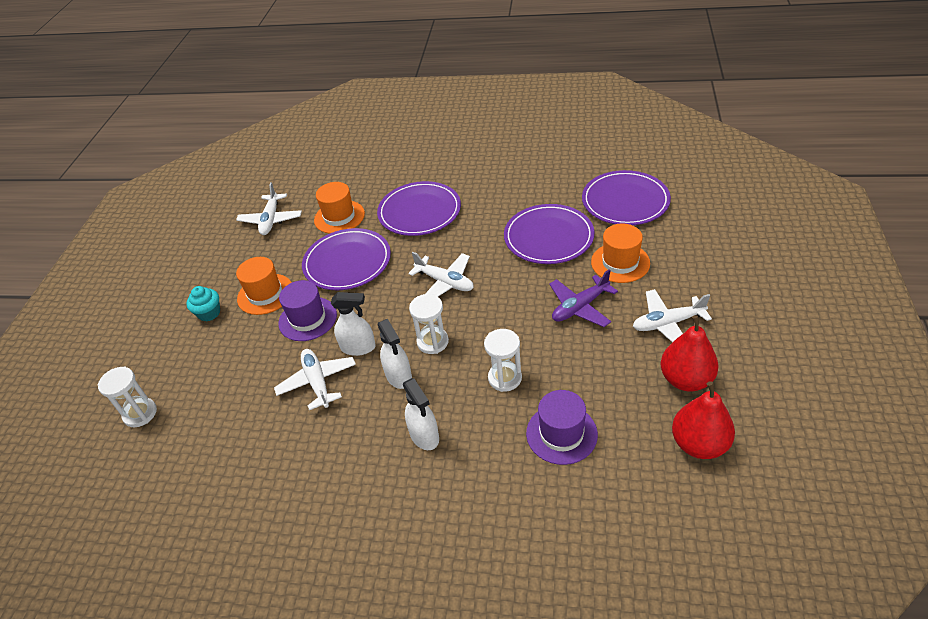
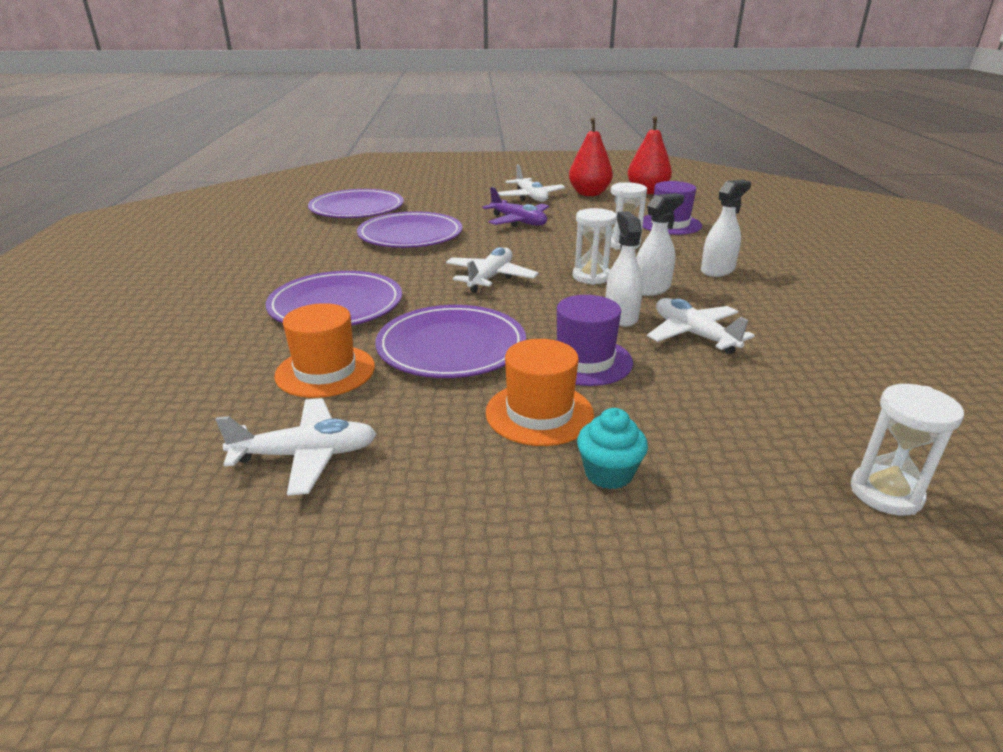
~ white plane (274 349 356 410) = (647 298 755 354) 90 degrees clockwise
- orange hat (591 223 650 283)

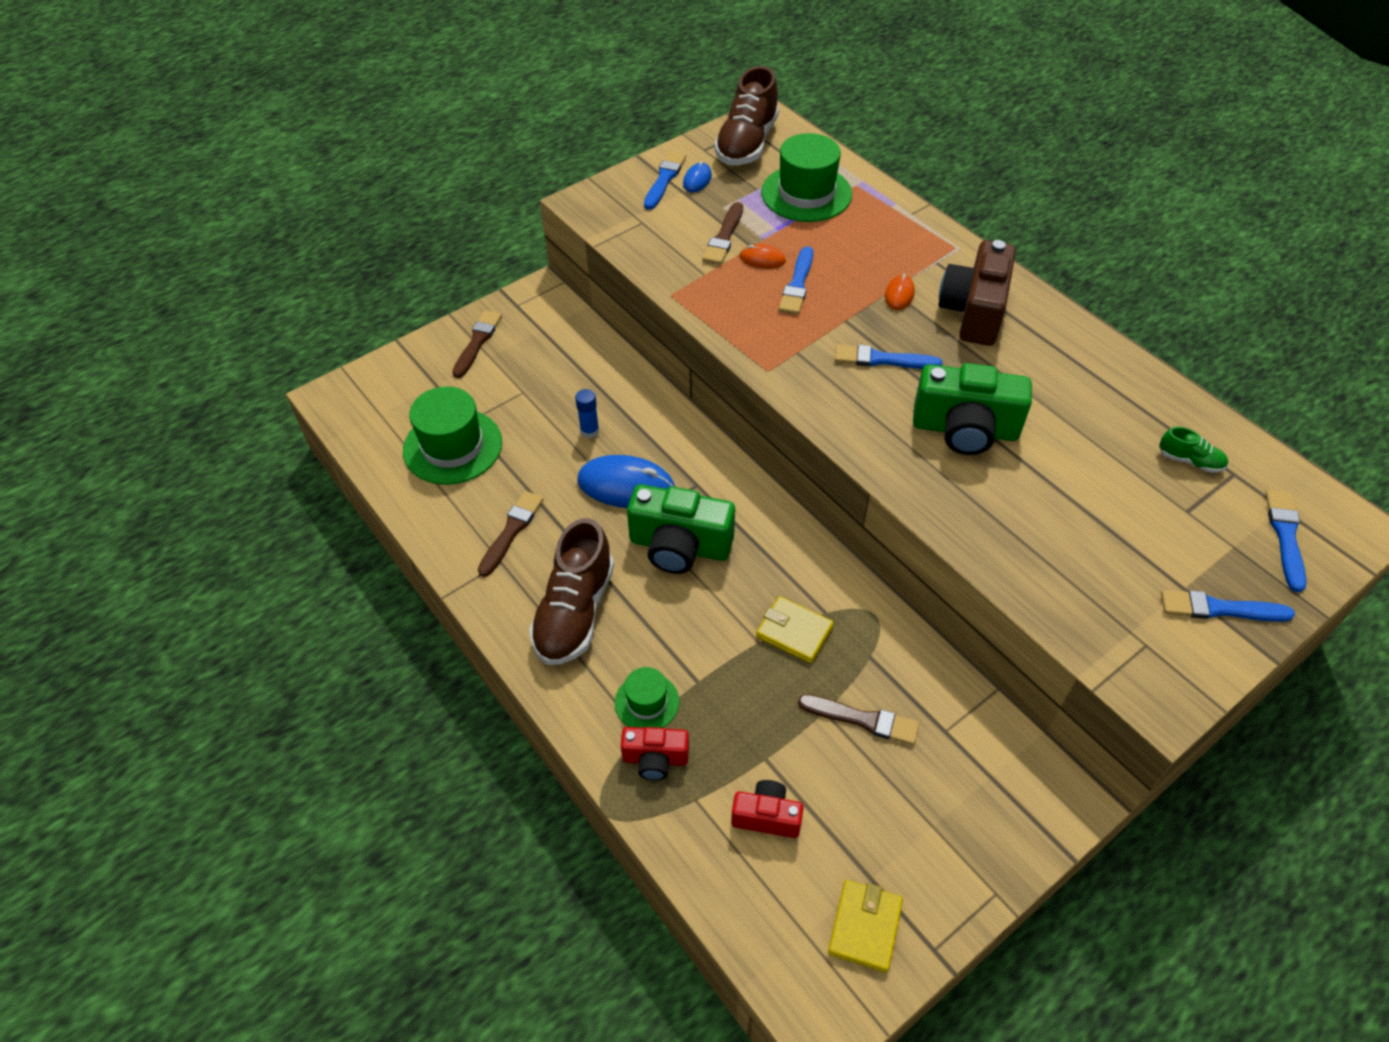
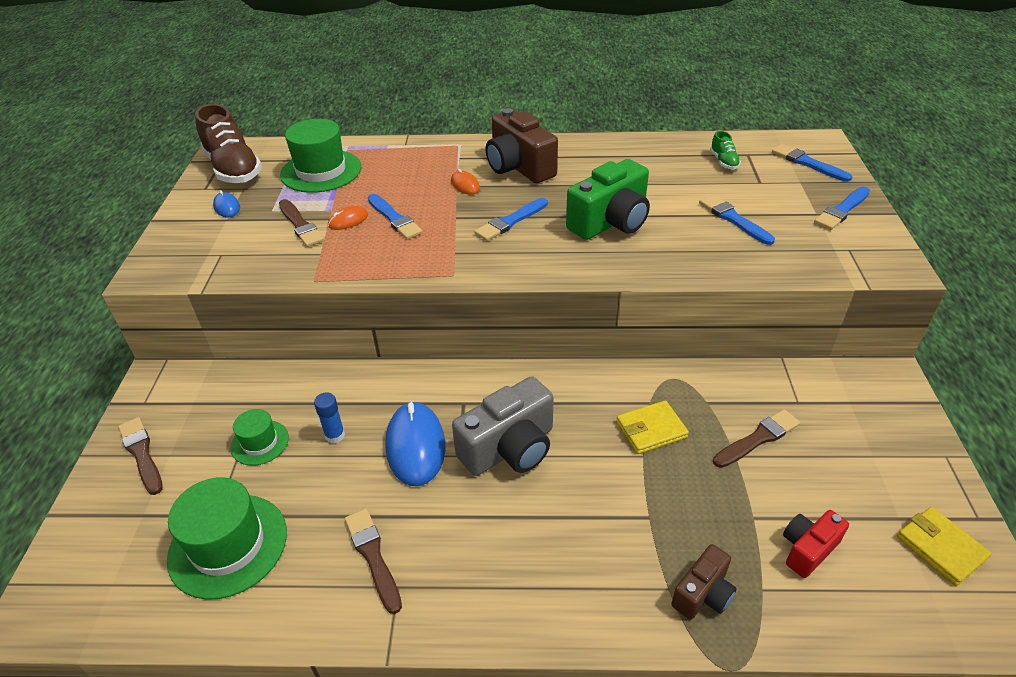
~ green hat (615 667 680 728) to (231 409 289 466)
~ blue mouse (577 455 675 508) = (385 401 445 486) 60 degrees counterclockwise
~ green camera (627 484 735 574) to grey camera (452 376 554 476)
~ red camera (621 727 689 780) to brown camera (671 544 736 620)
~ blue brush (644 151 686 210) to (699 195 775 245)
~ green shoe (1159 427 1228 473) = (710 131 741 170) 105 degrees clockwise
- brown shoe (529 518 614 665)

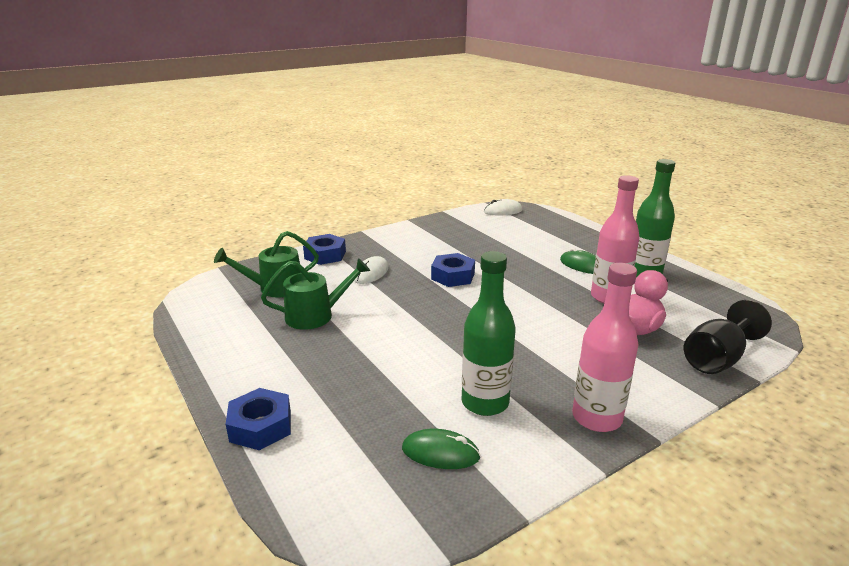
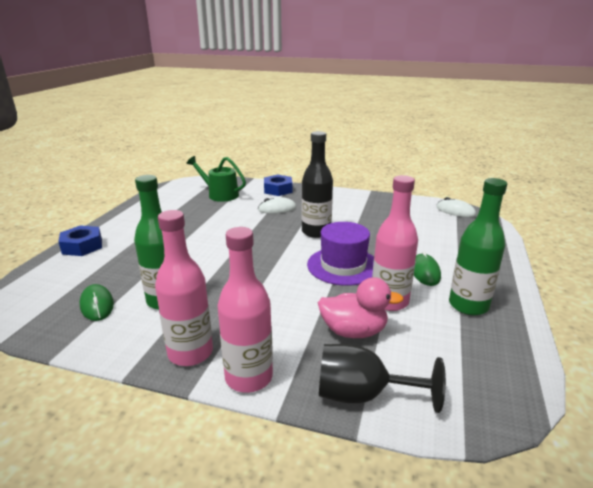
+ pink bottle (218 227 273 393)
~ blue nut (431 253 475 287) to black bottle (302 131 333 238)
+ purple hat (307 222 374 286)
- green watering can (261 258 370 330)

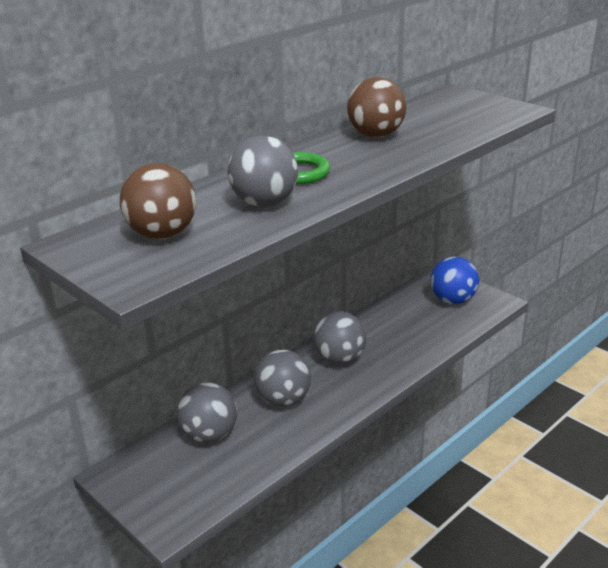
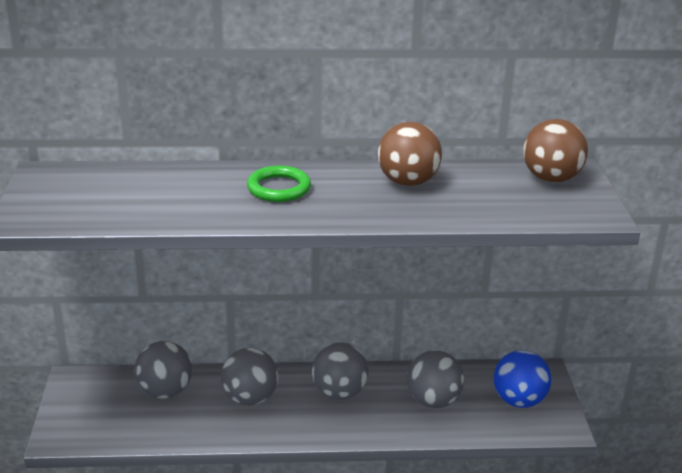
~ grey ball (228 136 298 207) to (407 350 464 408)
~ brown ball (120 163 196 239) to (523 119 588 183)

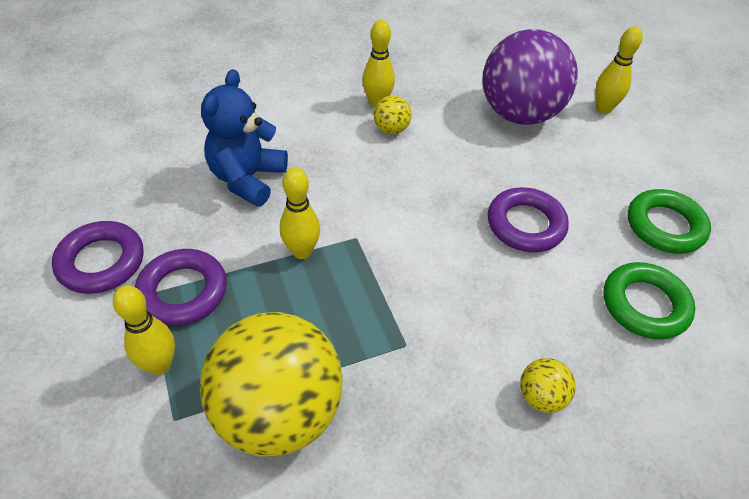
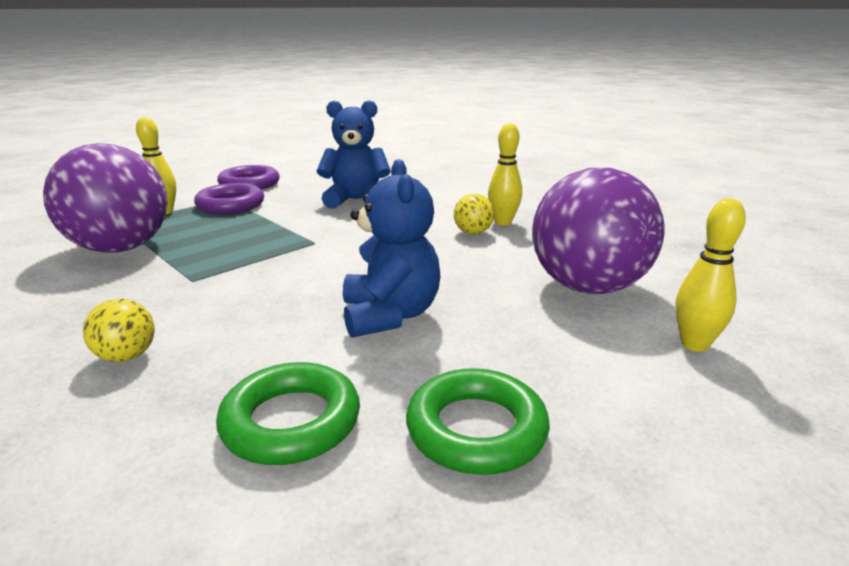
~ yellow ball (200 312 343 457) to purple ball (43 143 168 253)
~ purple ring (488 187 569 252) to blue teddy bear (343 159 440 338)
- yellow bowling pin (280 167 320 259)

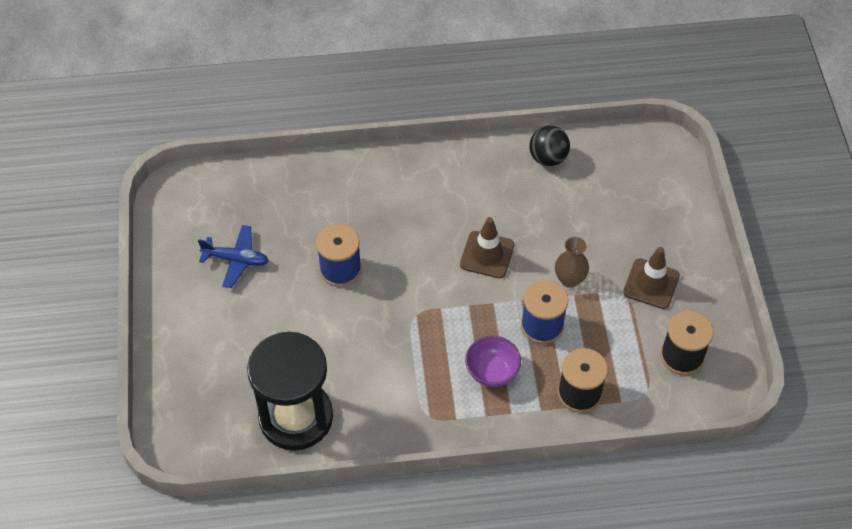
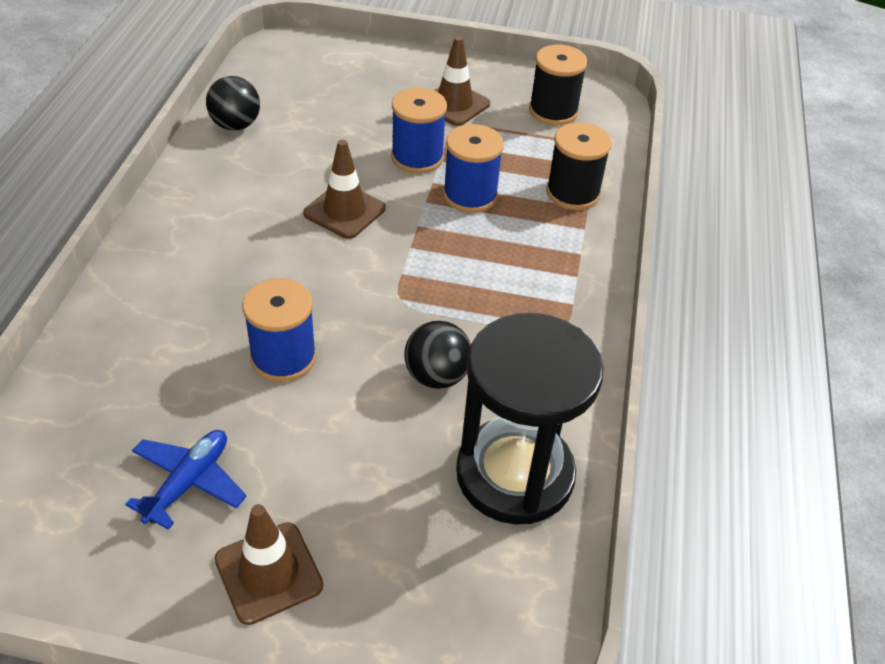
+ brown traffic cone (215 504 323 625)
~ brown vase (555 237 589 288) to blue spool (391 88 447 173)
+ black ball (404 321 471 389)
- purple bowl (465 336 521 387)

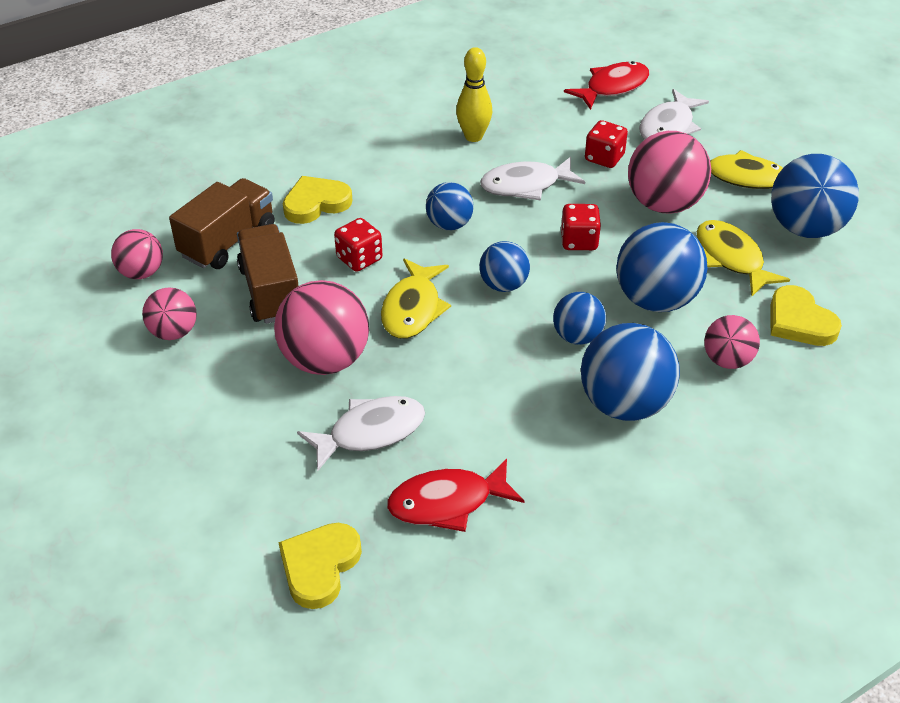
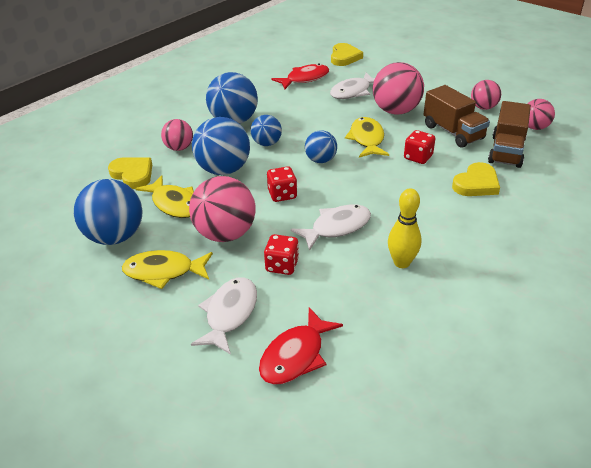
- blue ball (426 182 474 230)

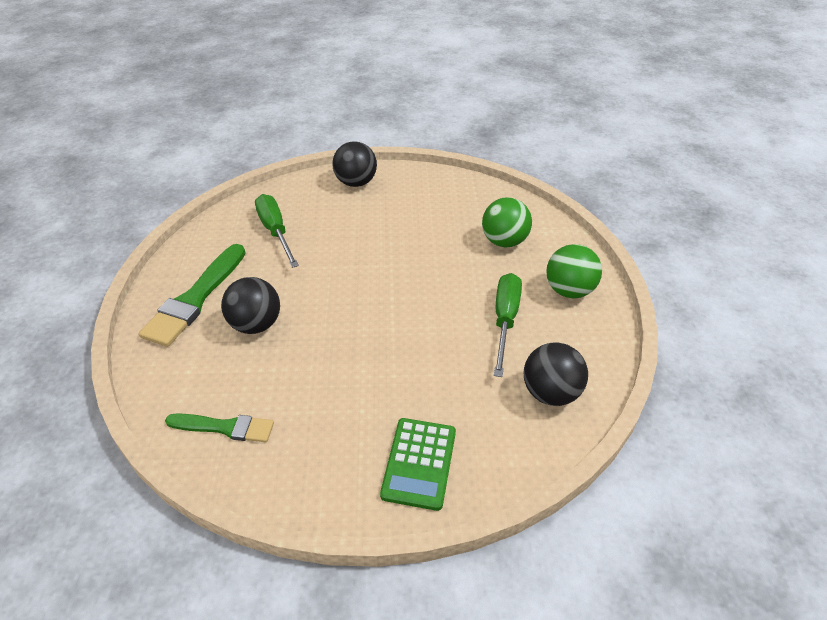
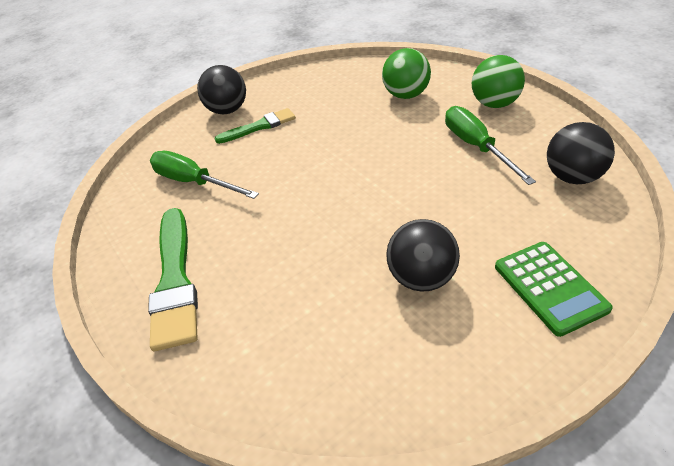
~ green brush (165 413 274 442) to (214 108 296 144)
~ black ball (221 277 280 334) to (386 219 460 292)

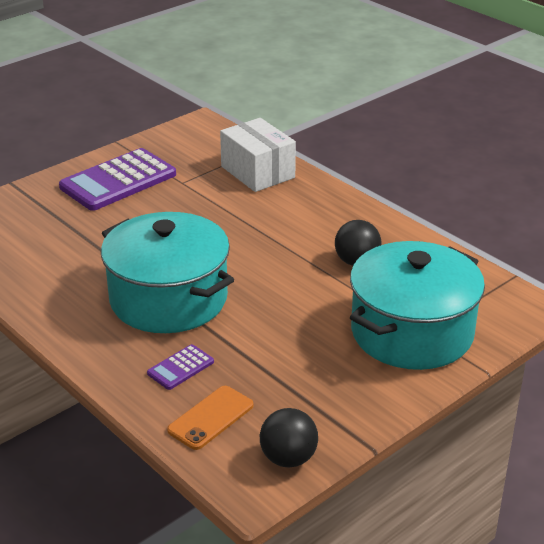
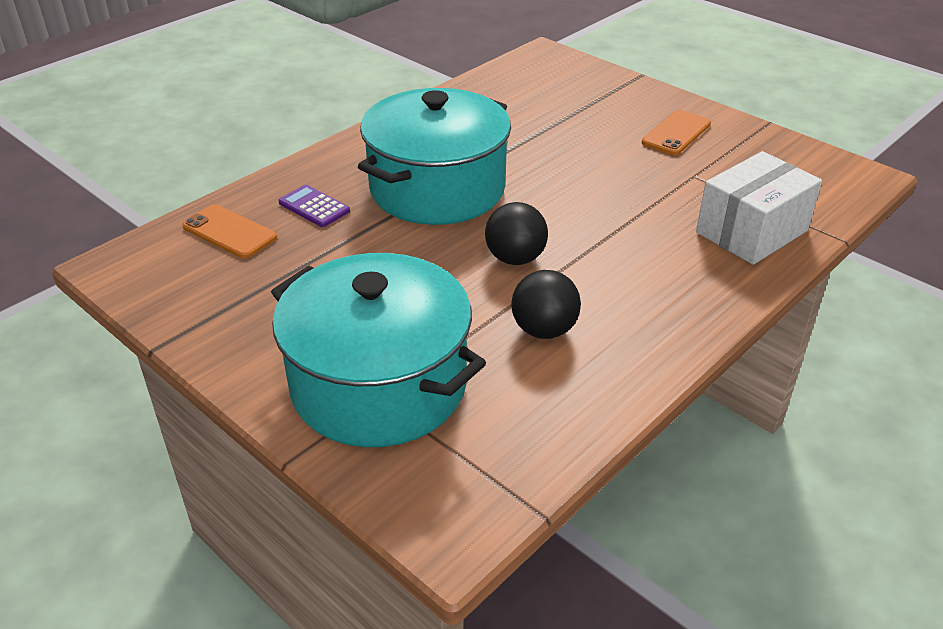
~ black ball (260 408 318 468) to (485 202 548 265)
~ purple calculator (59 148 176 211) to orange phone (642 110 711 155)

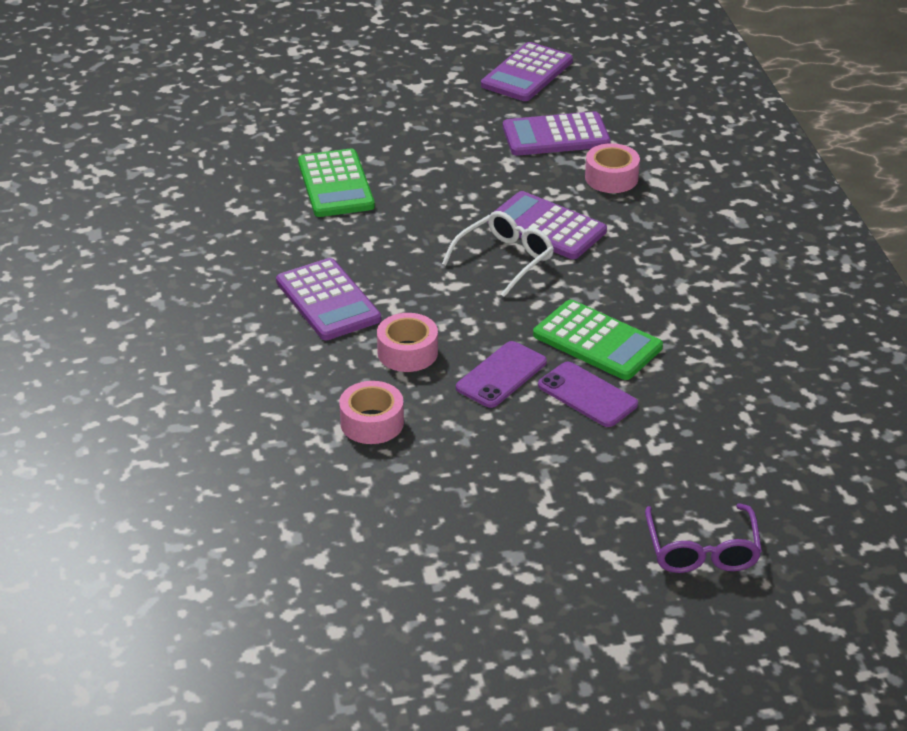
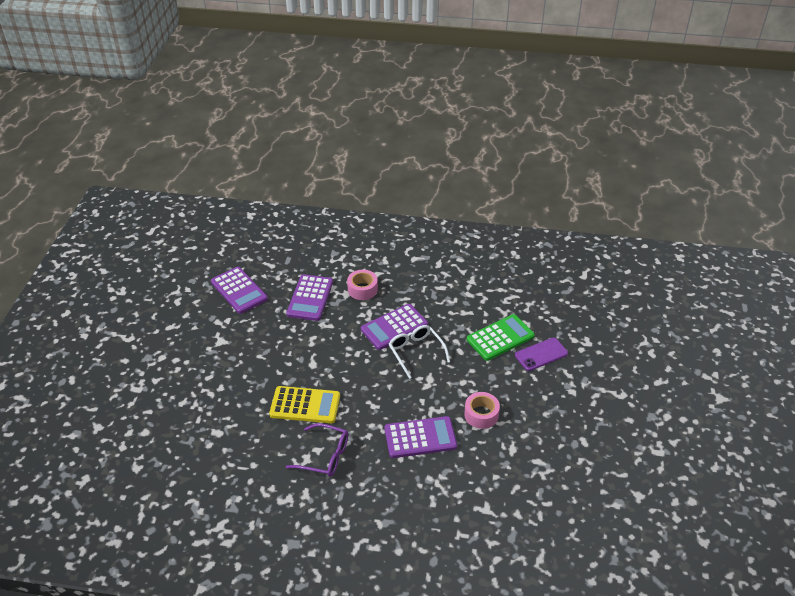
~ green calculator (298 148 375 217) to yellow calculator (269 386 340 423)
~ purple glasses (645 504 762 573) to (286 423 348 477)
- pink tape (339 381 404 444)
- purple phone (456 341 547 408)

